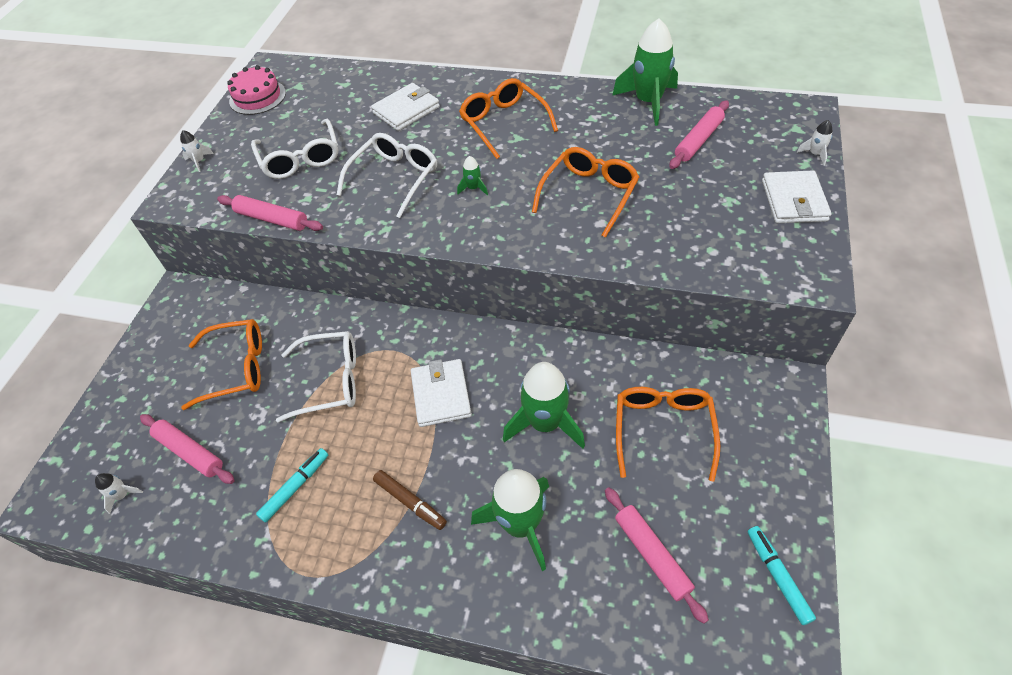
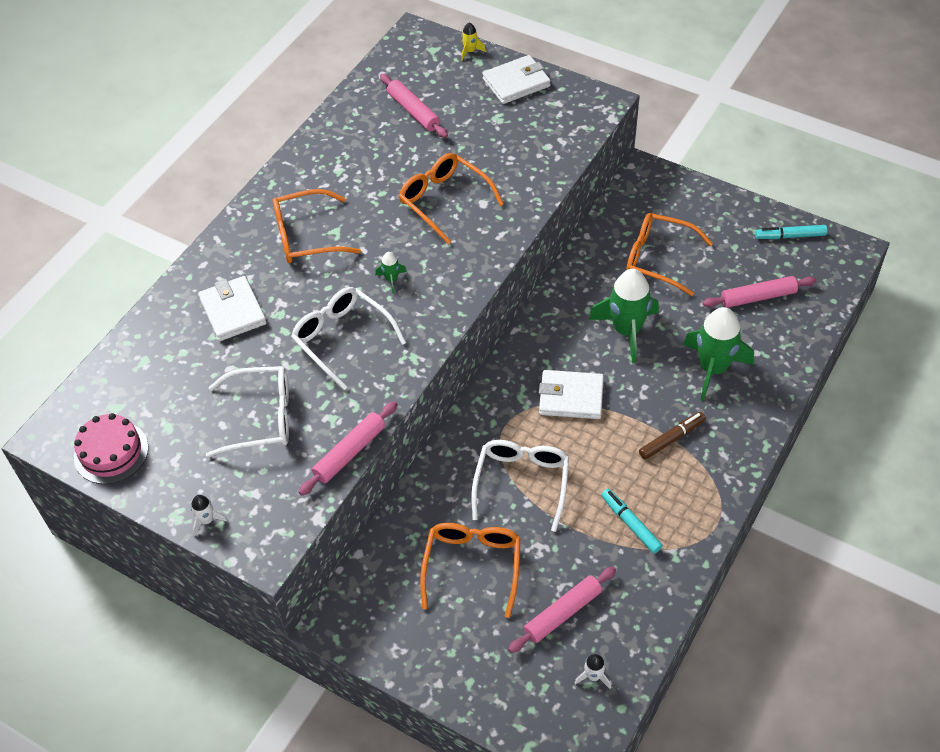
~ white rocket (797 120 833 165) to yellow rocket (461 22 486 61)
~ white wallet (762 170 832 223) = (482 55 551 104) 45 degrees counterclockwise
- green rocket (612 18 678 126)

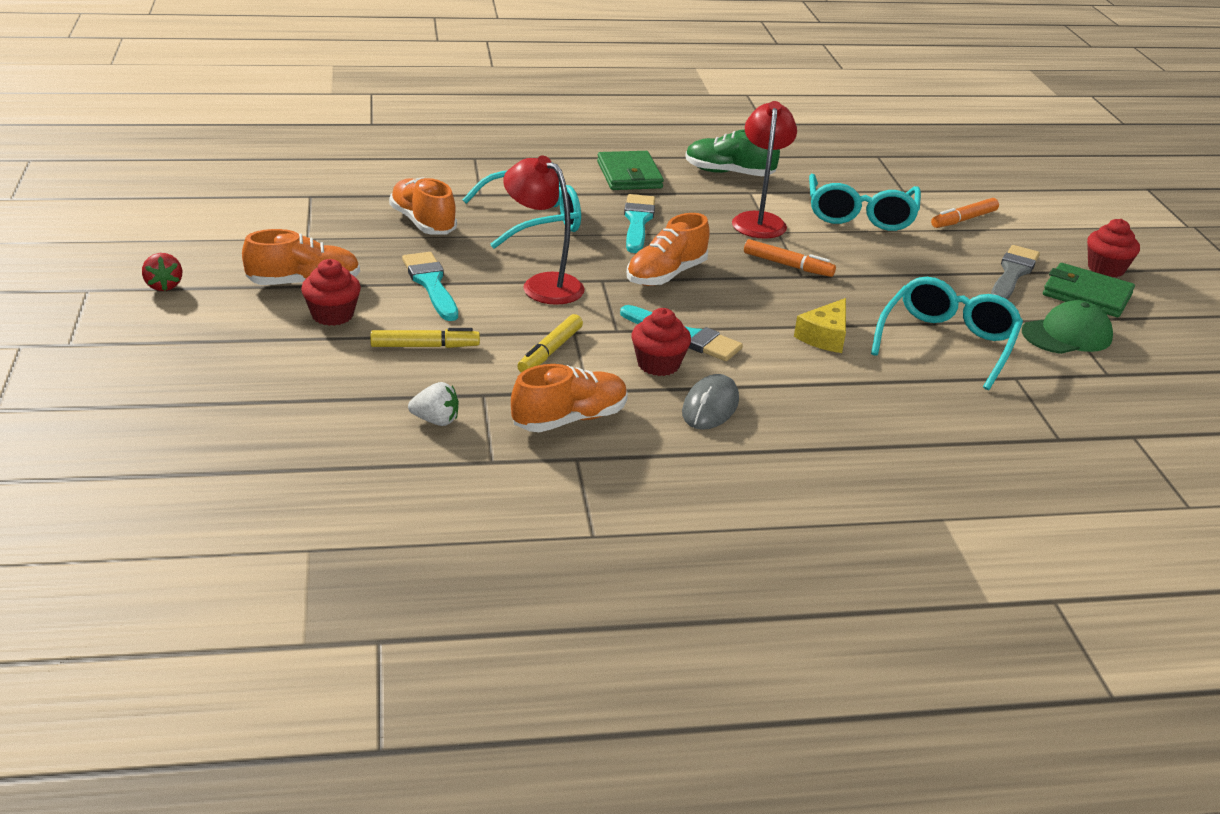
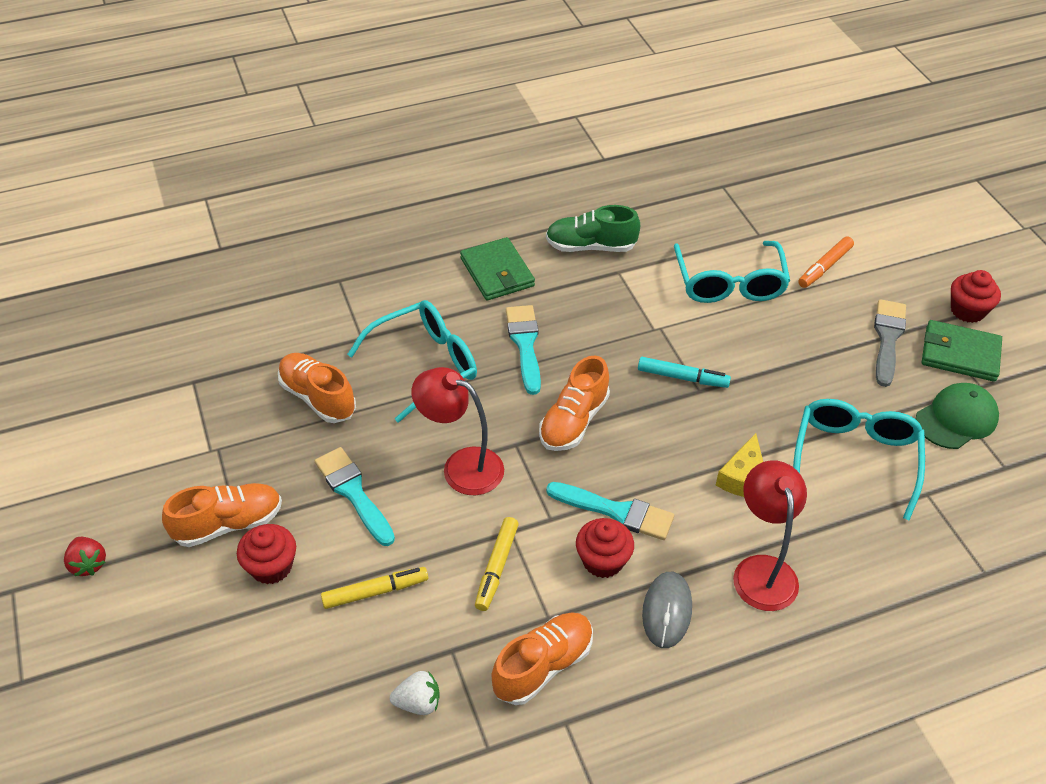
~ orange marker (744 239 836 277) to turquoise marker (638 357 731 388)
~ red lamp (732 101 797 239) to (733 460 807 611)

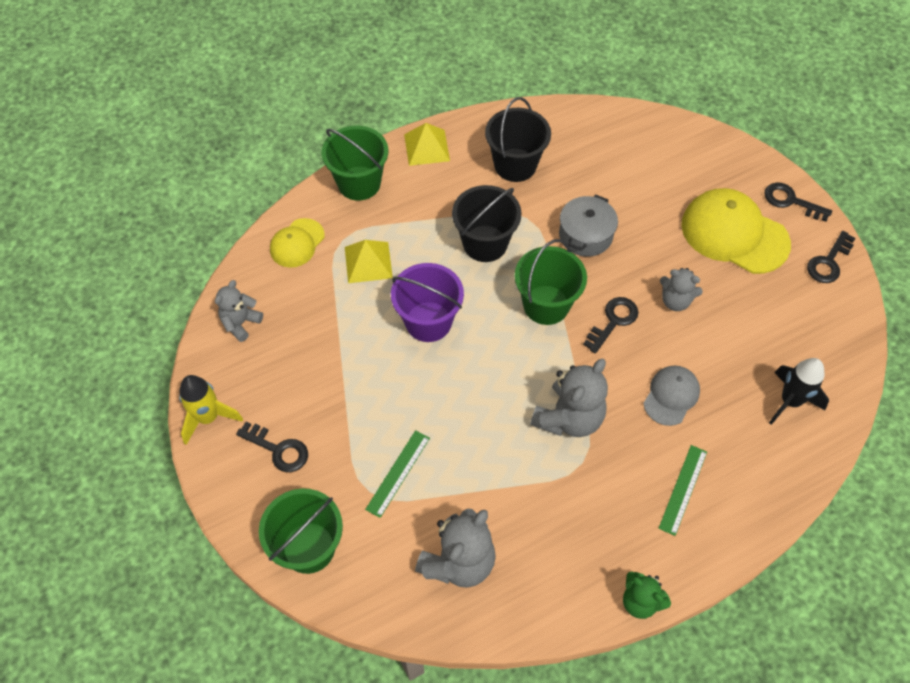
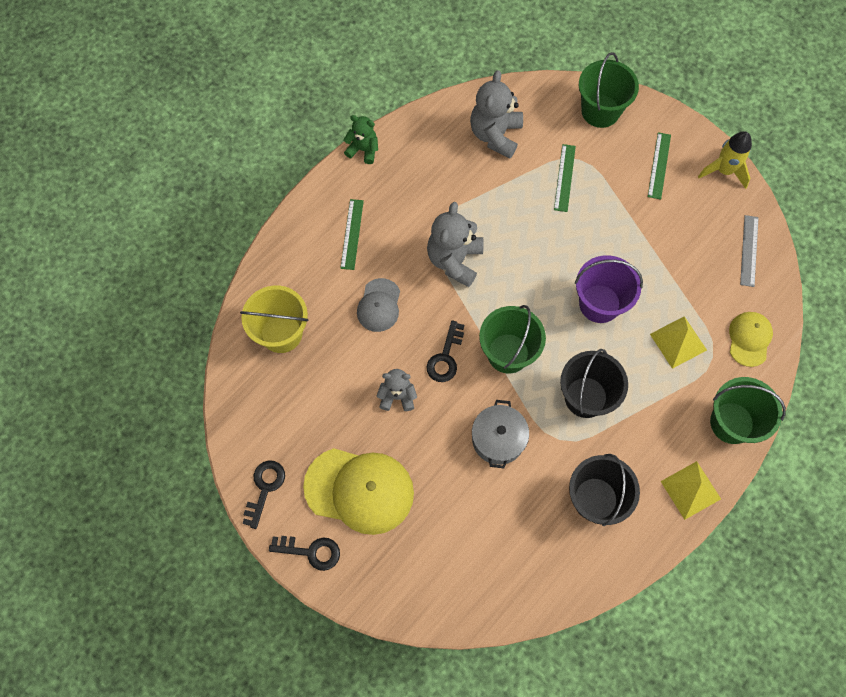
~ black rocket (769 358 829 425) to yellow bucket (240 285 308 353)
~ black key (236 422 308 472) to green ruler (648 132 671 200)
~ grey teddy bear (215 280 263 342) to grey ruler (740 215 759 287)

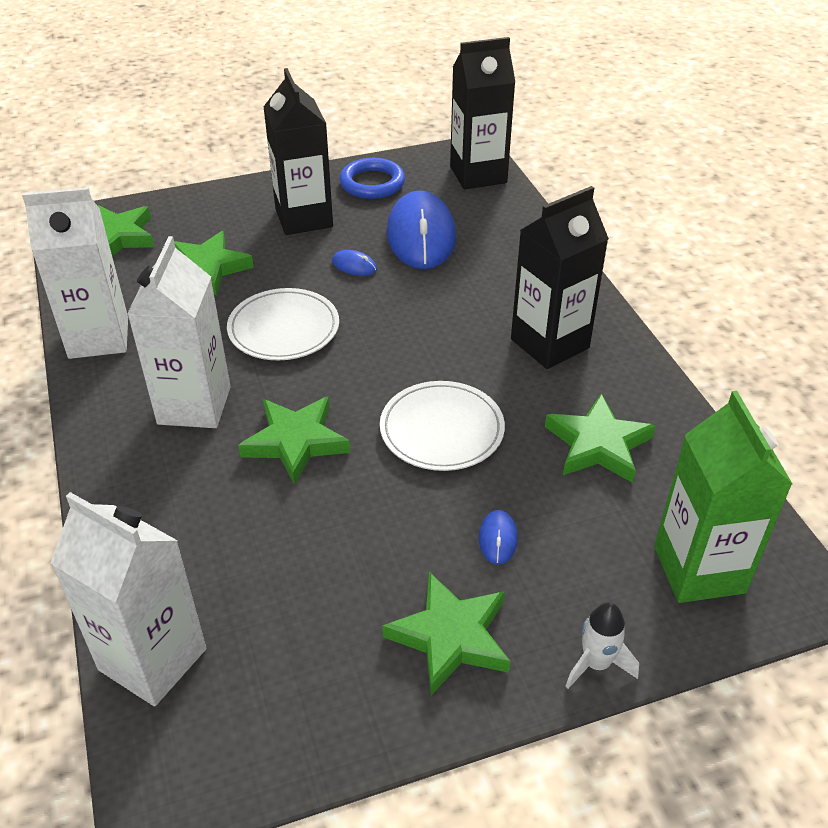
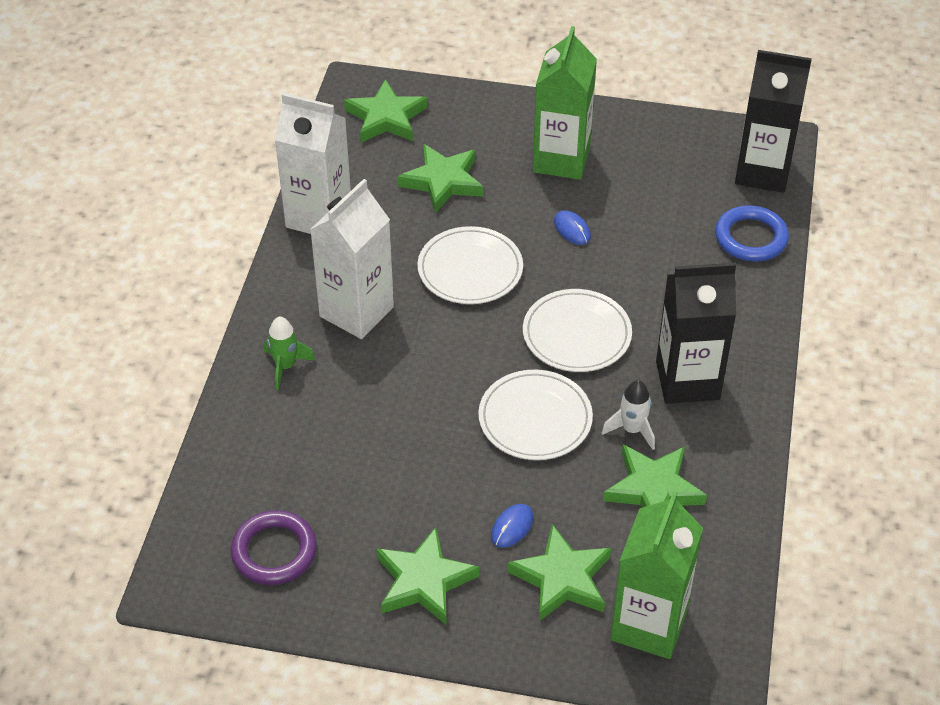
+ purple ring (231 510 317 585)
+ green rocket (264 316 316 390)
~ green star (238 397 350 485) to (507 524 611 621)
+ white plate (523 289 632 372)
~ black carton (264 68 333 235) to green carton (533 26 597 180)
~ white rocket (565 602 639 689) to (602 380 655 450)
~ blue ring (339 158 405 199) to (715 205 789 262)
- white carton (51 492 206 706)
- blue mouse (387 191 456 269)

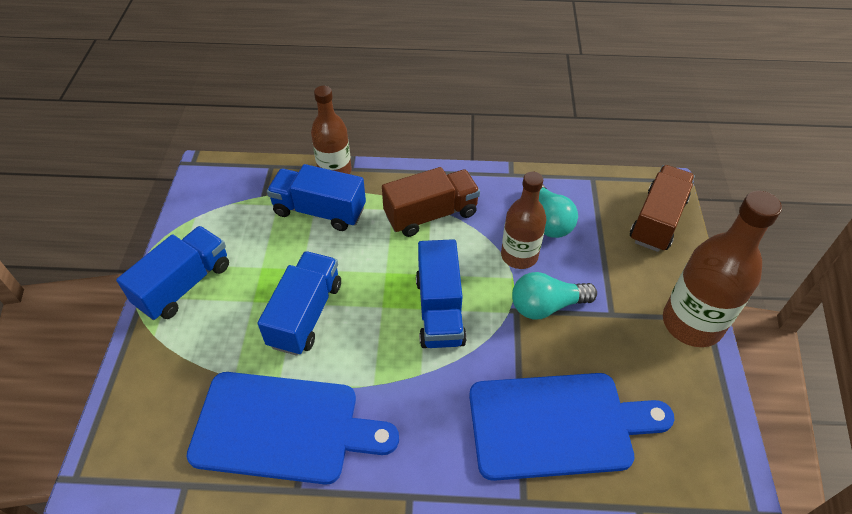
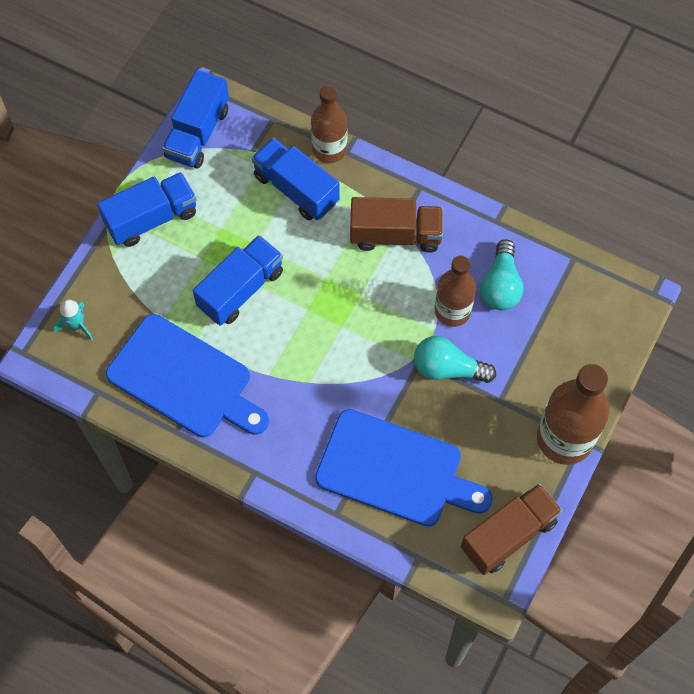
+ turquoise rocket (53 299 93 340)
~ blue truck (416 239 467 348) to (162 70 229 169)
~ brown truck (630 165 695 252) to (461 483 562 575)

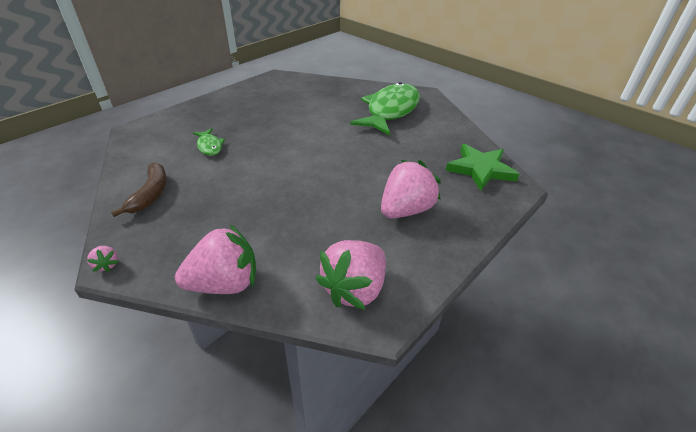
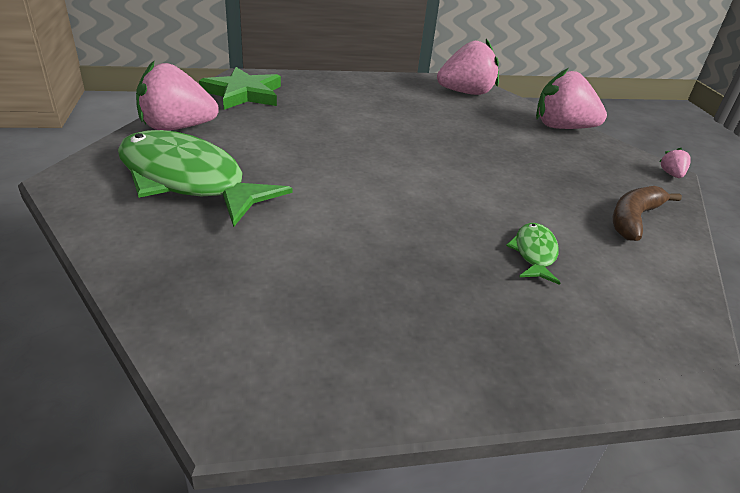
~ green fish (350 82 420 135) = (118 130 292 227) 60 degrees clockwise
~ pink strawberry (381 160 441 218) to (136 60 219 131)

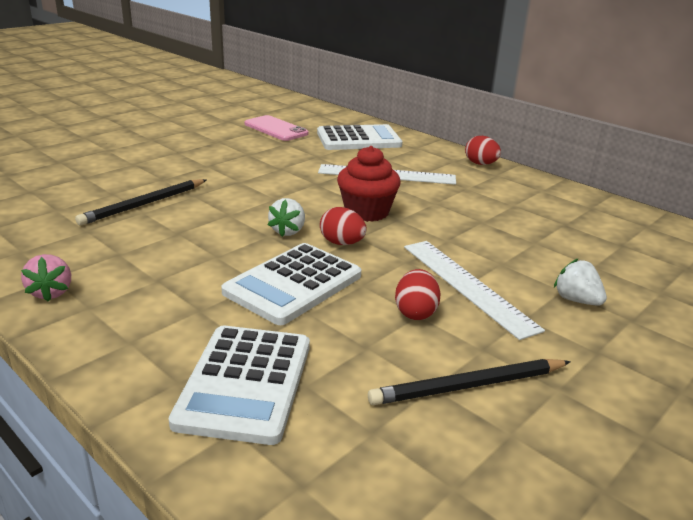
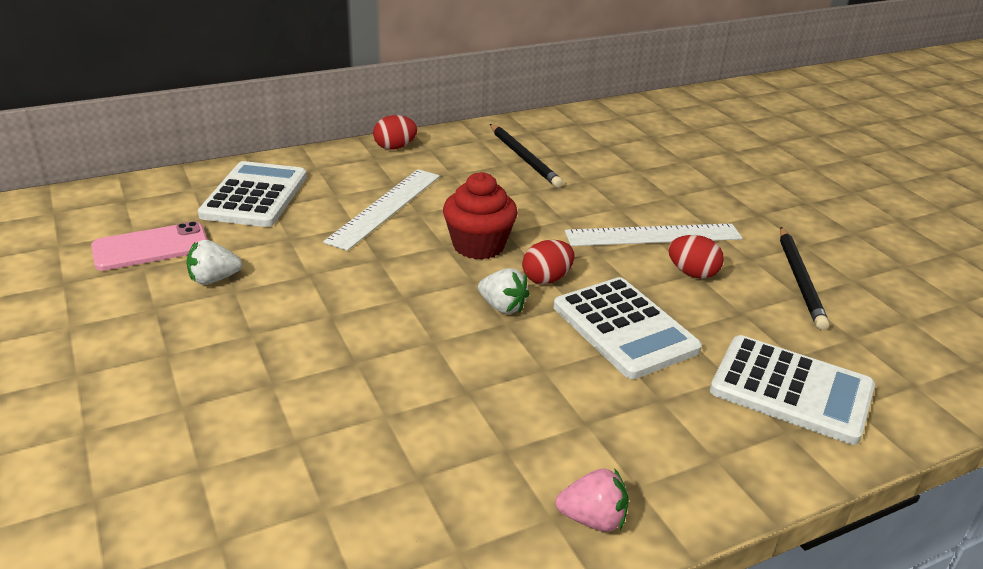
~ white strawberry (554 258 607 306) to (187 240 242 285)
~ black pencil (75 179 206 225) to (490 124 563 188)

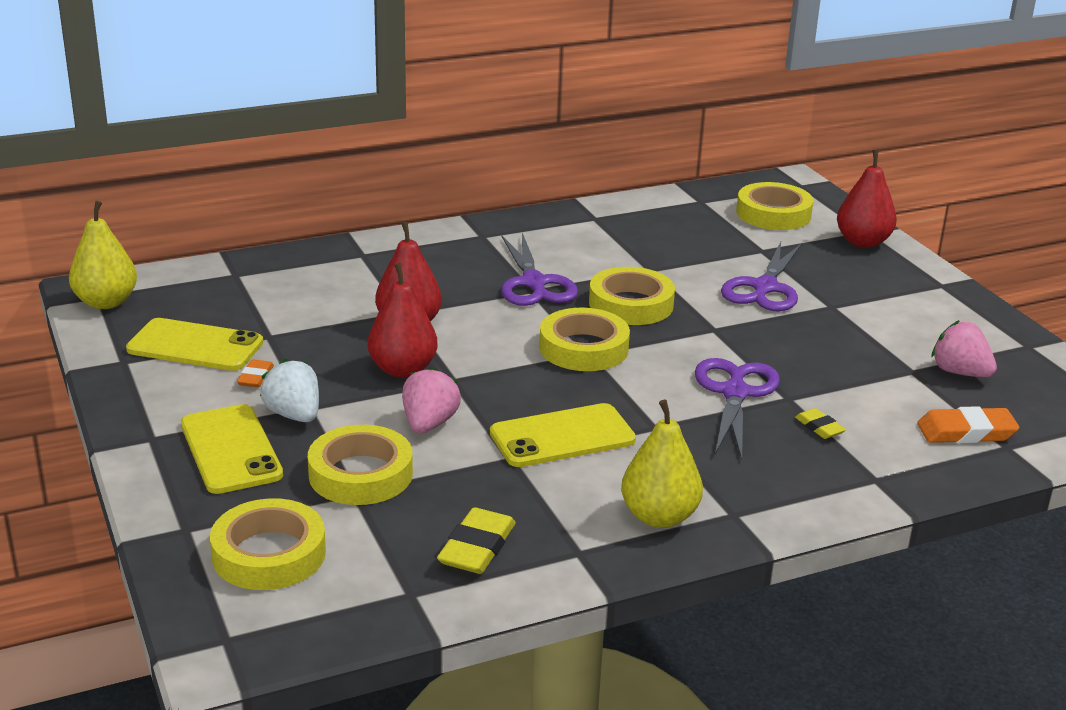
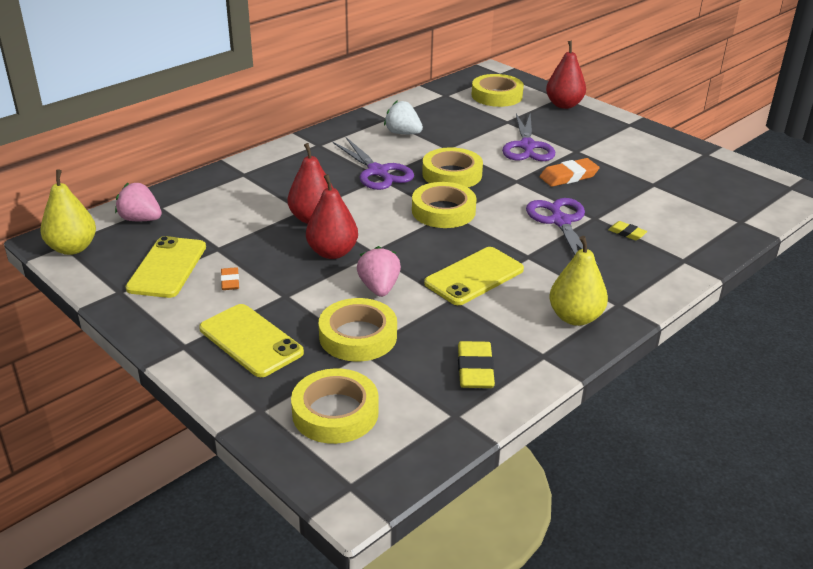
~ pink strawberry (931 320 997 377) to (115 183 162 221)
~ yellow phone (126 318 263 371) = (125 236 206 298) 75 degrees counterclockwise
~ white strawberry (260 358 319 422) to (384 100 423 134)
~ orange eraser (917 406 1019 443) to (540 158 600 187)

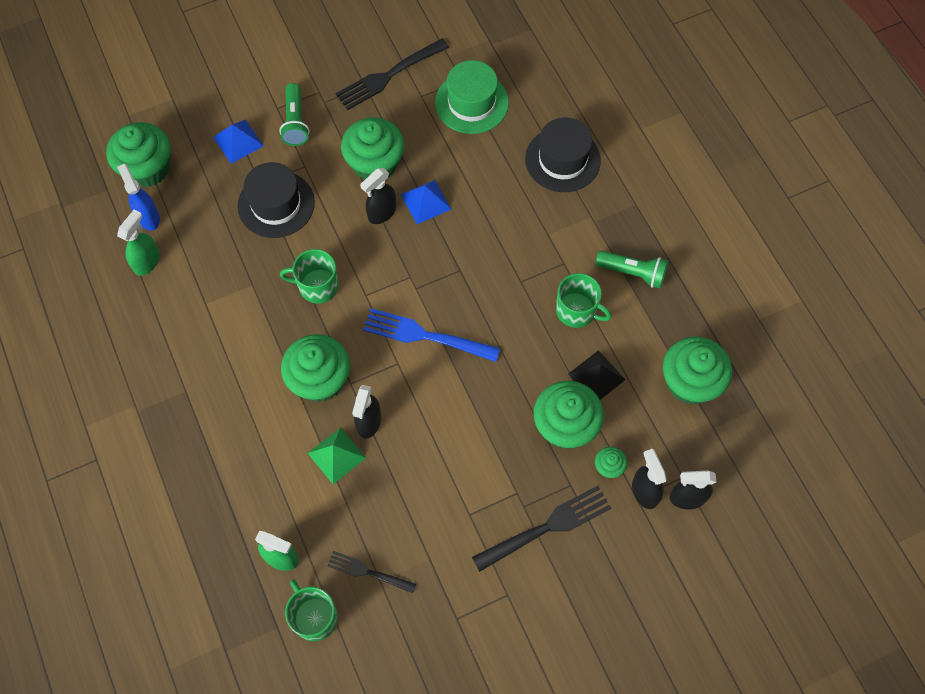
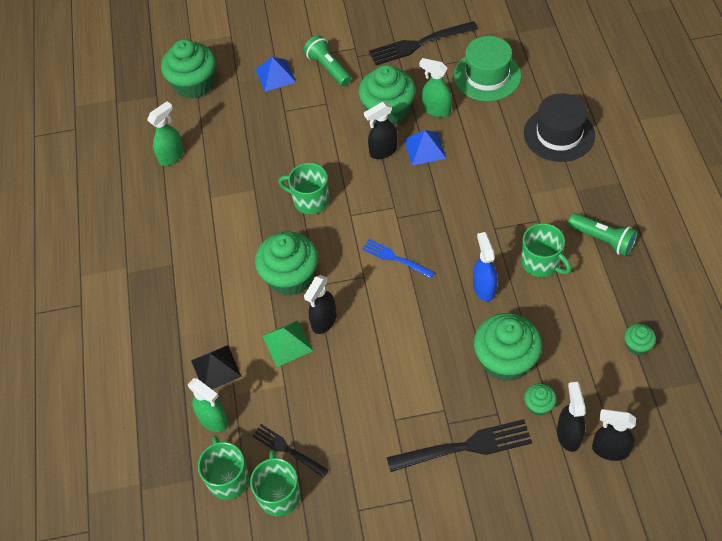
~ black pyramid (568 350 626 400) to (191 345 242 389)
+ green mug (250 450 301 516)
~ green flashlight (279 83 309 146) = (304 35 351 86) 135 degrees clockwise
~ blue fork (363 308 500 362) = (362 239 435 279) x0.60
+ green spray bottle (419 58 452 117)
~ blue spray bottle (117 164 160 230) to (473 232 498 301)
~ green cupcake (663 337 732 404) = (624 324 656 355) x0.46
- black hat (237 162 315 238)

